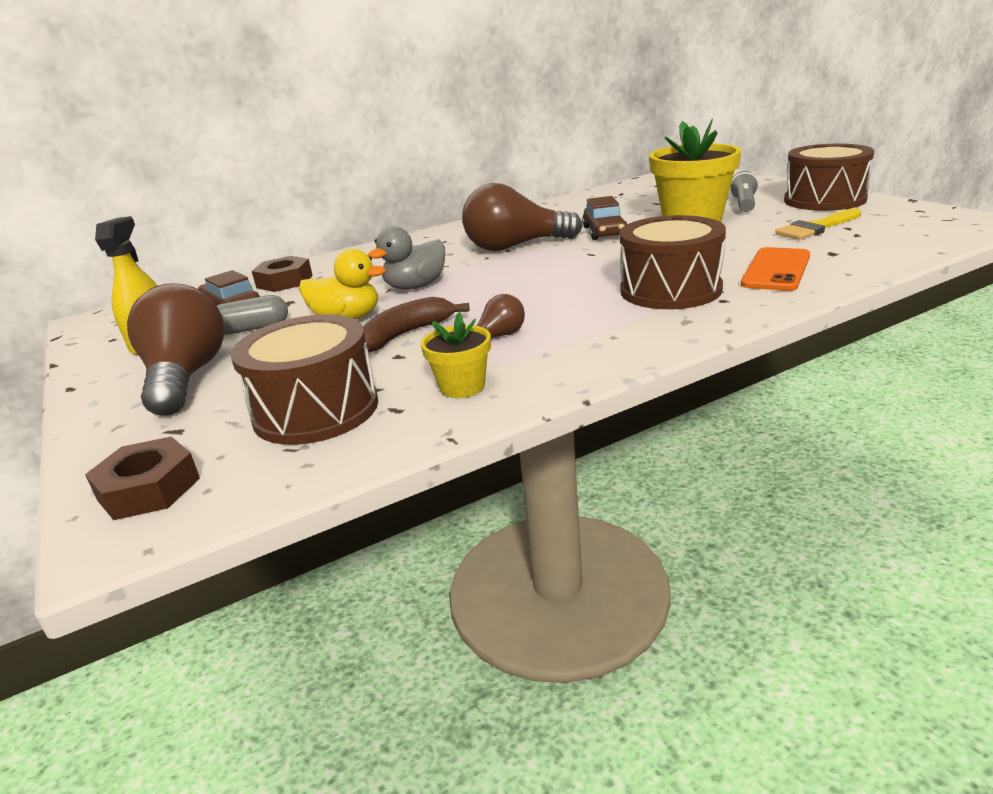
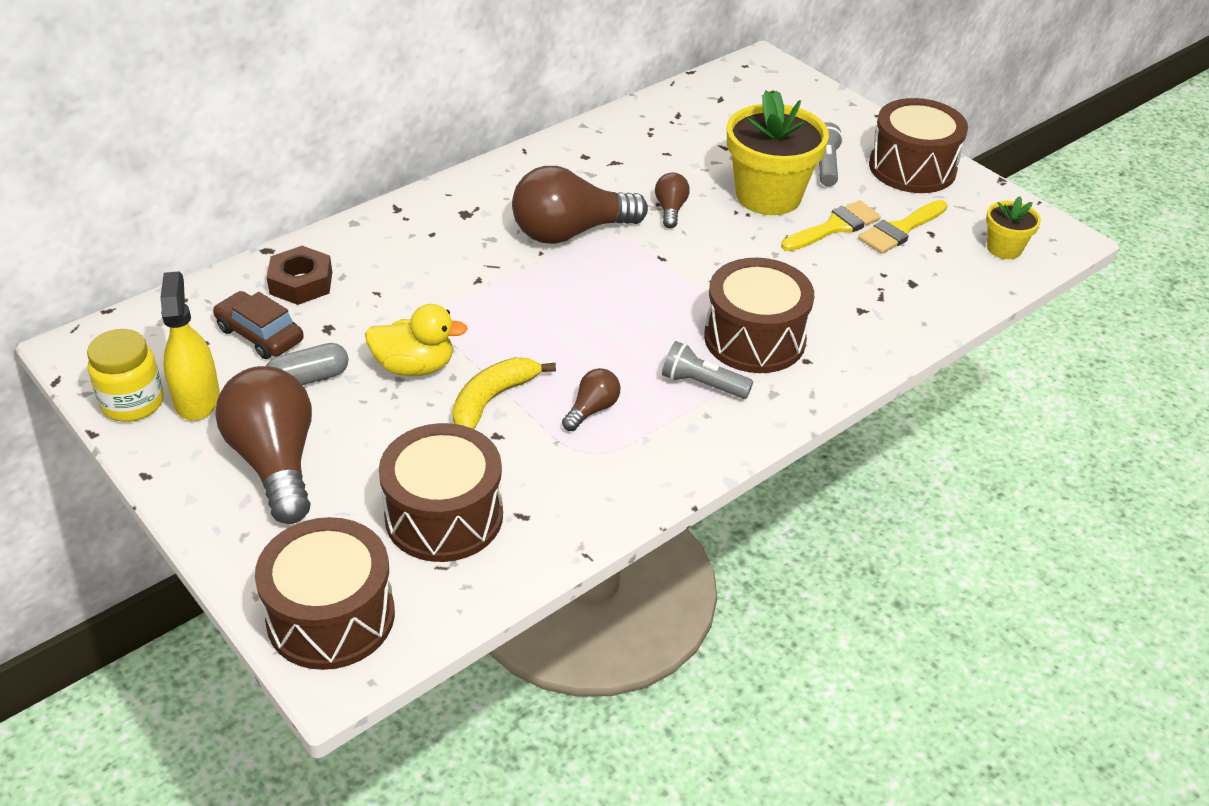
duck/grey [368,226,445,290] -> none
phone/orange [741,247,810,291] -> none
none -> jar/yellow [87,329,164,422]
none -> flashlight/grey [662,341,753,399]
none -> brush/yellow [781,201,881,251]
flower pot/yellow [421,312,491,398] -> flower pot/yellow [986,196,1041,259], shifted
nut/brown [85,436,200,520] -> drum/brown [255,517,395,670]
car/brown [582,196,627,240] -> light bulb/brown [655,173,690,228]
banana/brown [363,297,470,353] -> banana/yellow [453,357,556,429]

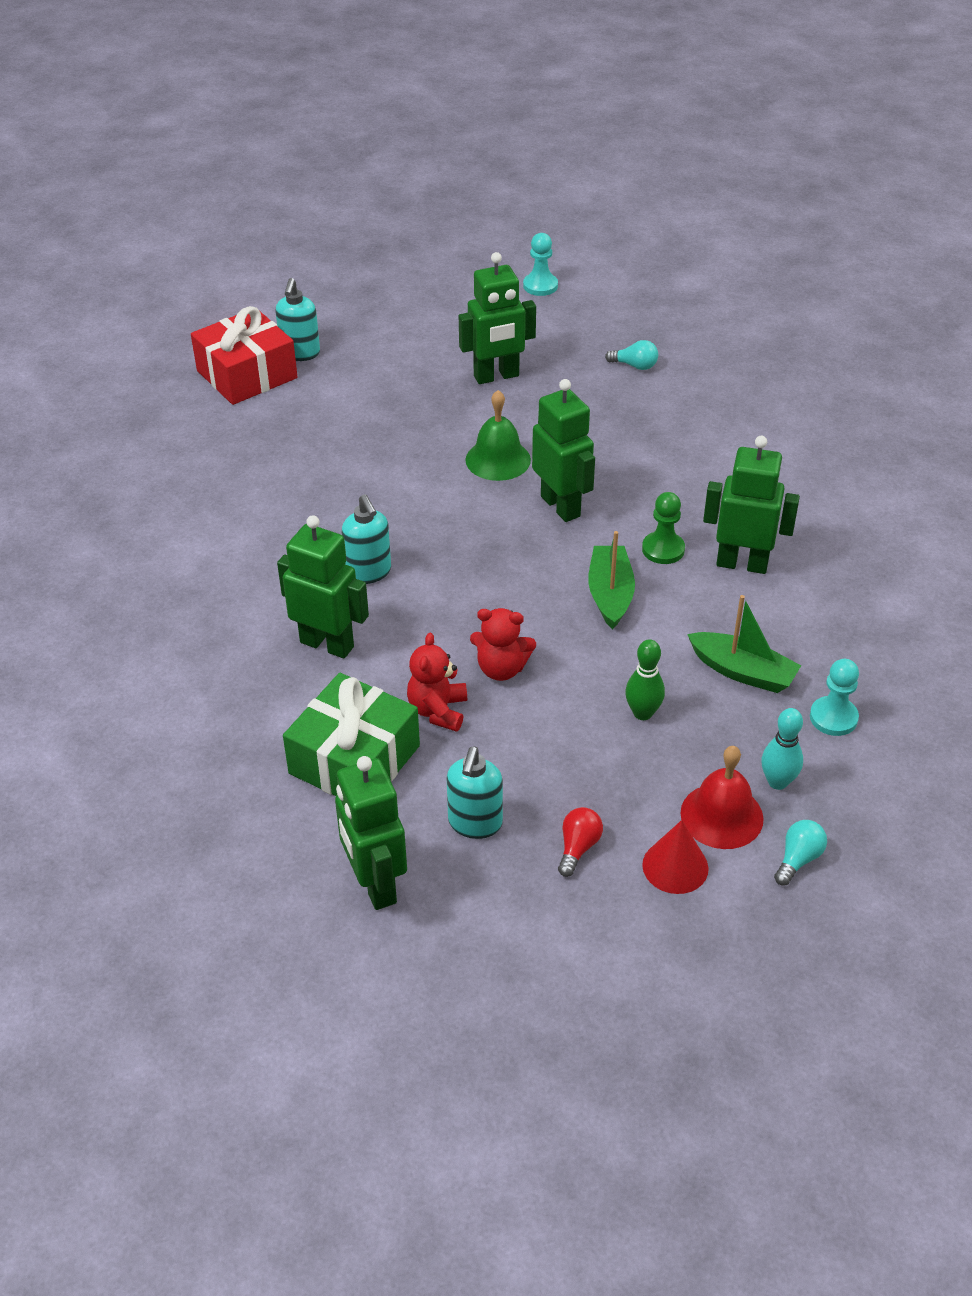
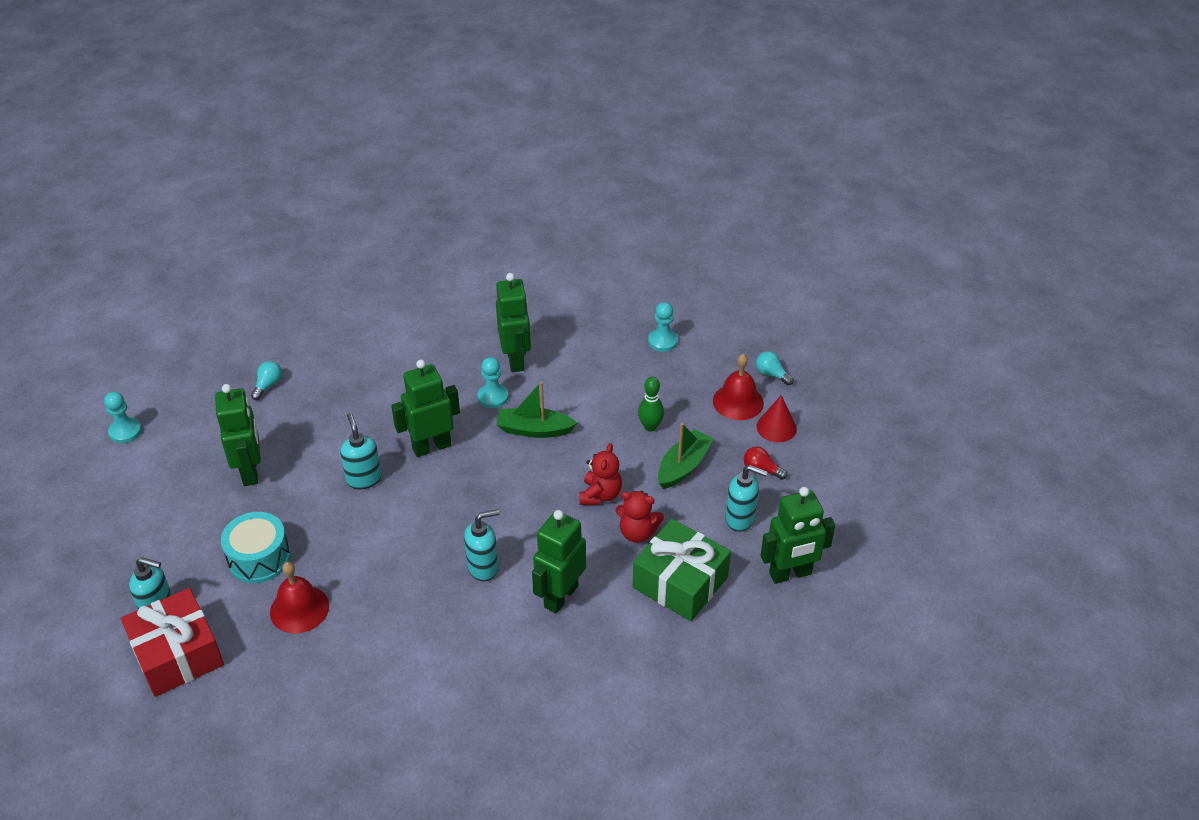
bowling pin/turquoise [761,708,803,790] -> none
none -> drum/turquoise [221,512,290,583]
none -> bell/red [270,562,329,634]
boat/green [687,595,801,693] -> boat/green [658,423,714,489], shifted
bell/green [465,390,531,481] -> soap dispenser/turquoise [340,413,382,490]
pawn/green [642,492,685,564] -> pawn/turquoise [477,357,509,408]
robot/green [703,436,800,574] -> robot/green [496,273,531,372], 150 degrees clockwise

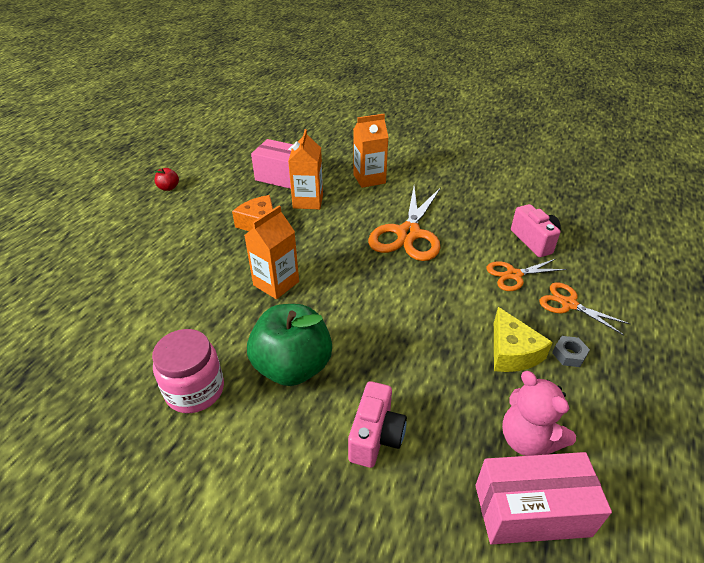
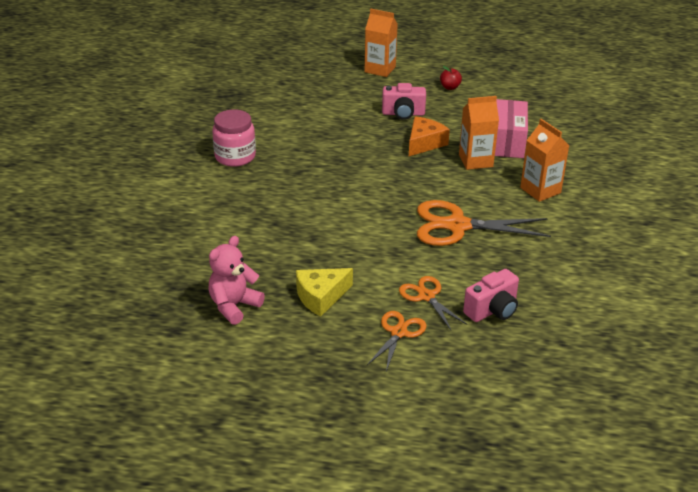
apple/green [247,304,332,386] -> none
box/pink [475,452,612,545] -> none
nut/grey [552,336,590,367] -> none
carton/orange [244,205,299,299] -> carton/orange [364,9,398,77], shifted
camera/pink [348,381,407,468] -> camera/pink [382,83,426,120], shifted

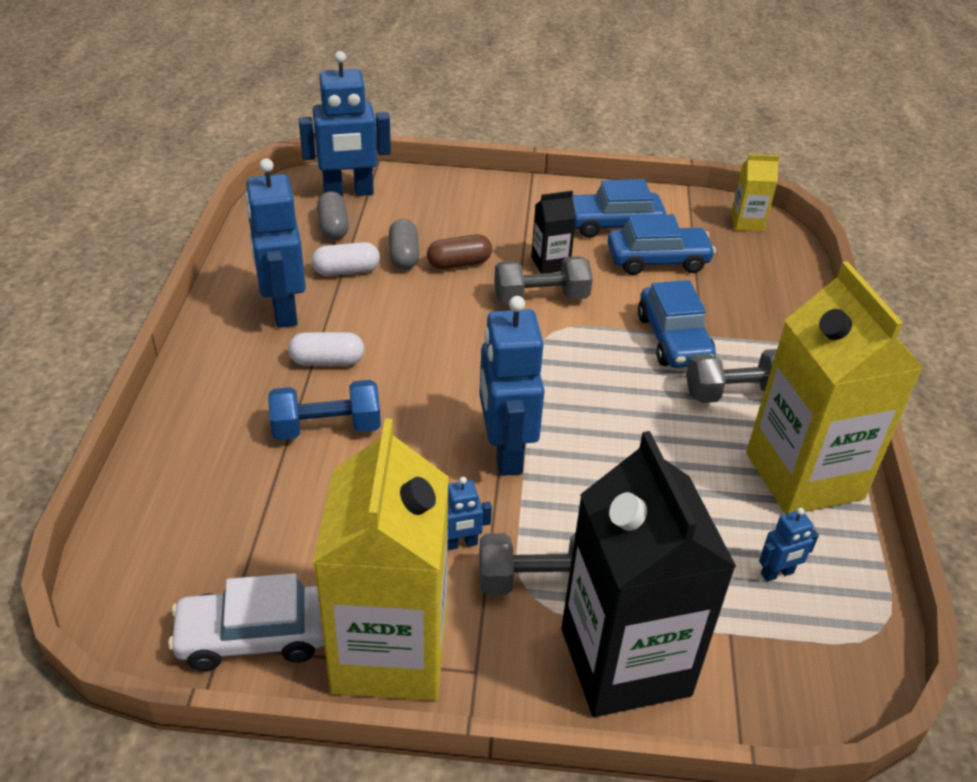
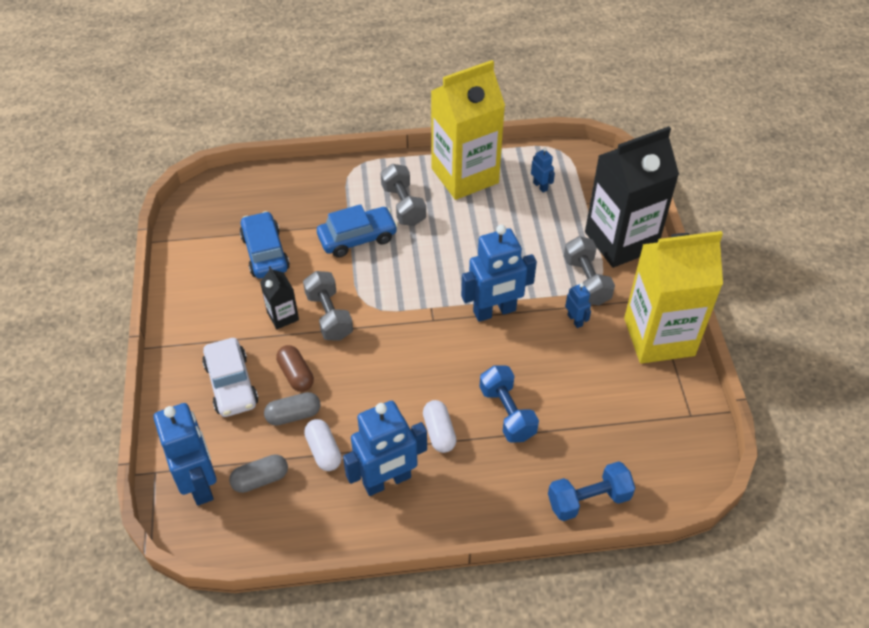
car/blue [572,179,666,238] -> none
carton/yellow [731,154,779,232] -> none
none -> dumbbell/blue [548,461,635,521]
car/white [168,573,324,671] -> car/white [202,338,258,417], shifted

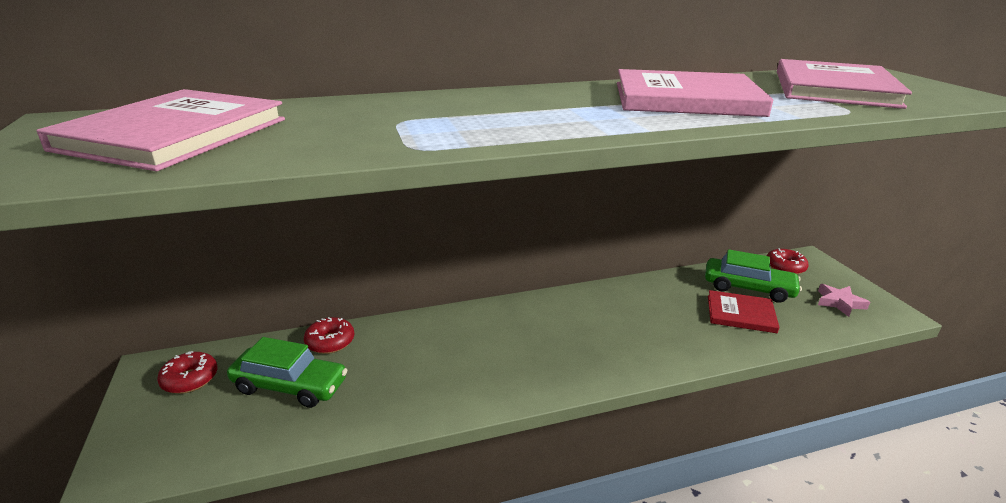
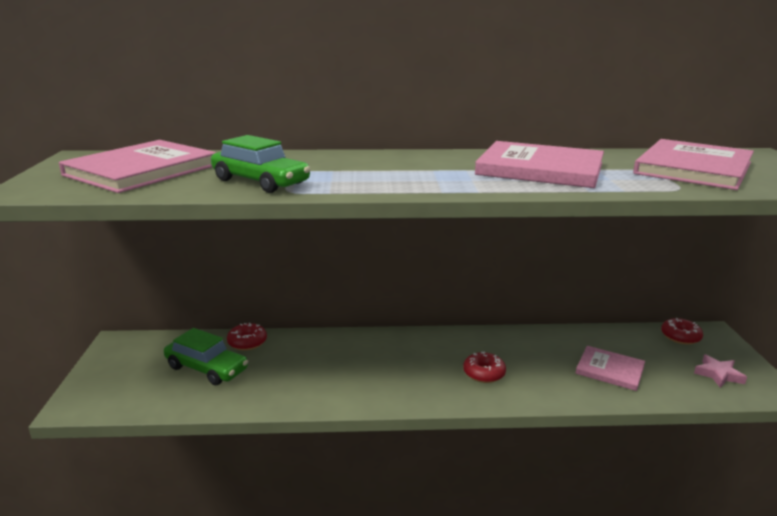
donut/red [157,351,218,394] -> donut/red [463,352,506,383], shifted
car/green [705,249,802,303] -> car/green [211,135,311,193], shifted
book/red [708,290,780,333] -> book/pink [576,346,645,391]

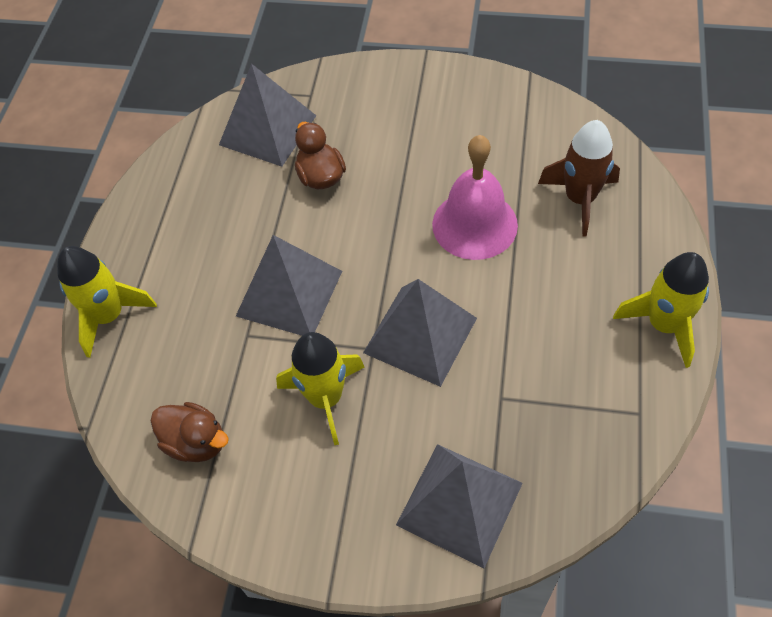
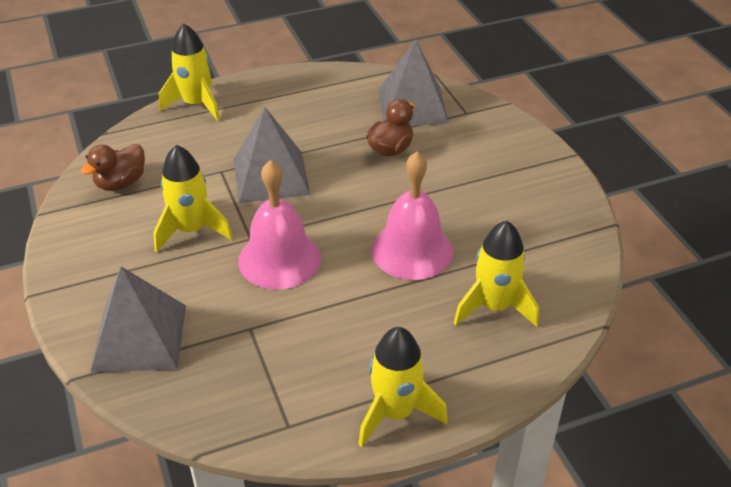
pyramid/grey [363,279,477,387] -> bell/pink [238,160,321,289]
rocket/brown [538,120,620,237] -> rocket/yellow [454,220,539,327]
duck/brown [151,402,229,462] -> duck/brown [81,144,145,191], 45 degrees clockwise

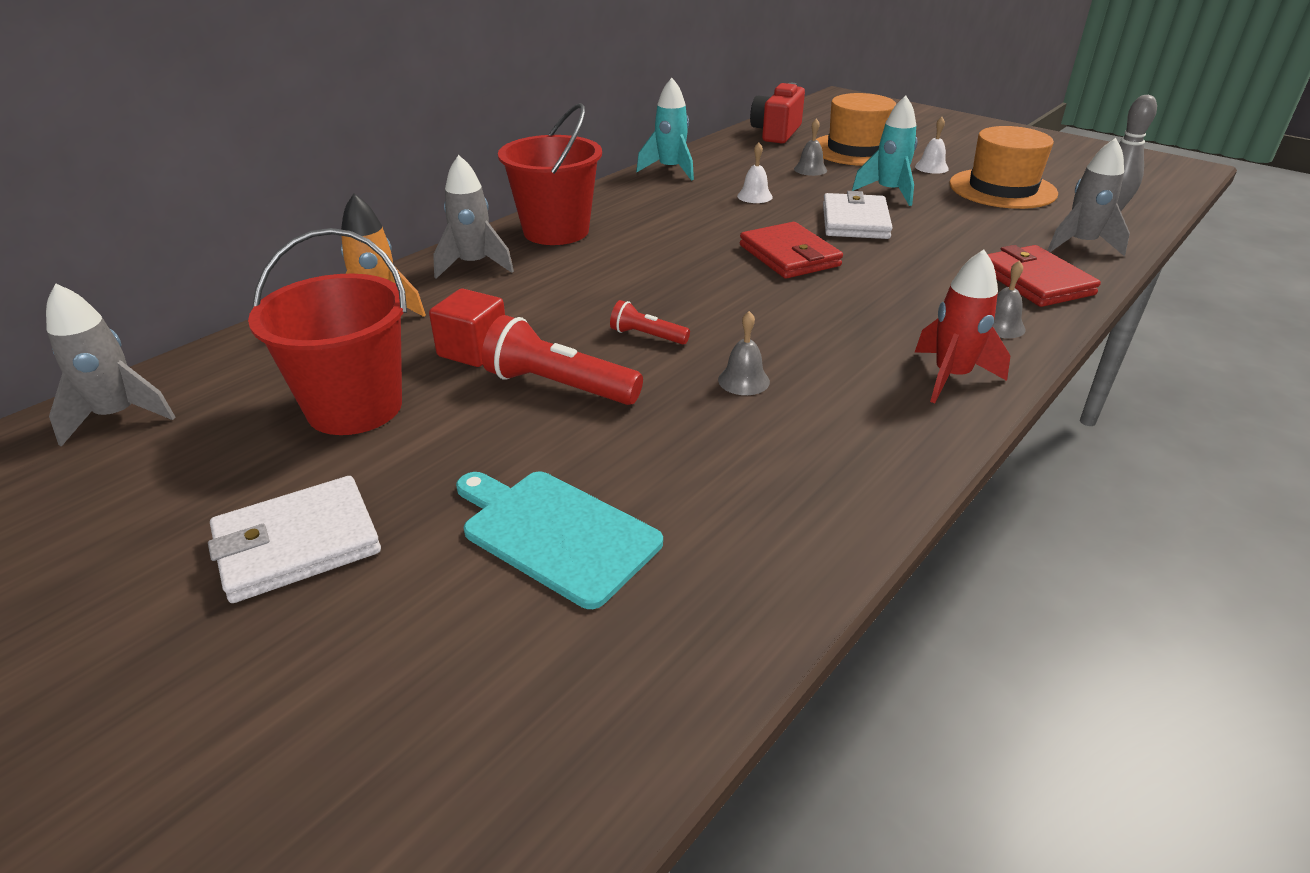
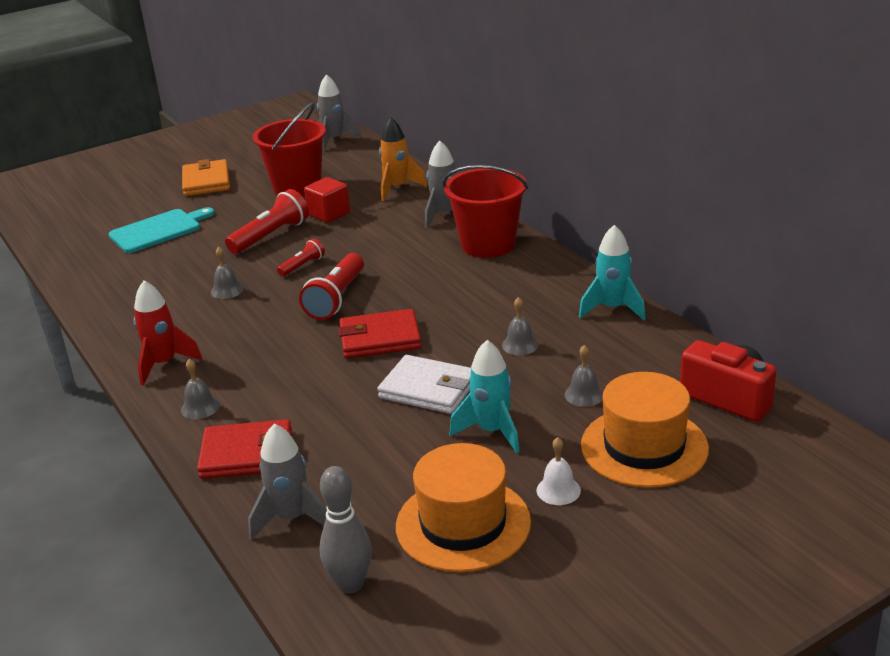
none -> flashlight/red [299,253,364,320]
wallet/white [208,476,381,603] -> wallet/orange [182,159,230,196]
bell/white [737,143,773,203] -> bell/grey [502,297,539,355]

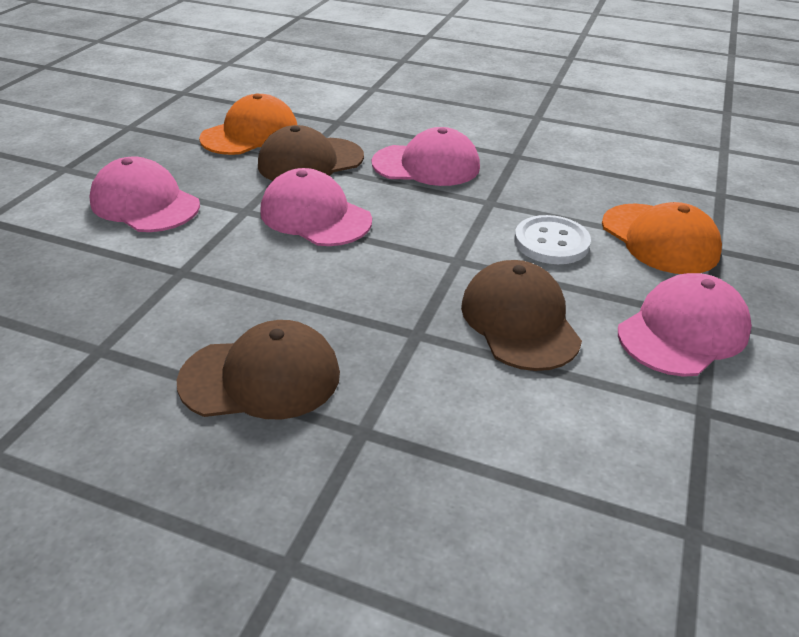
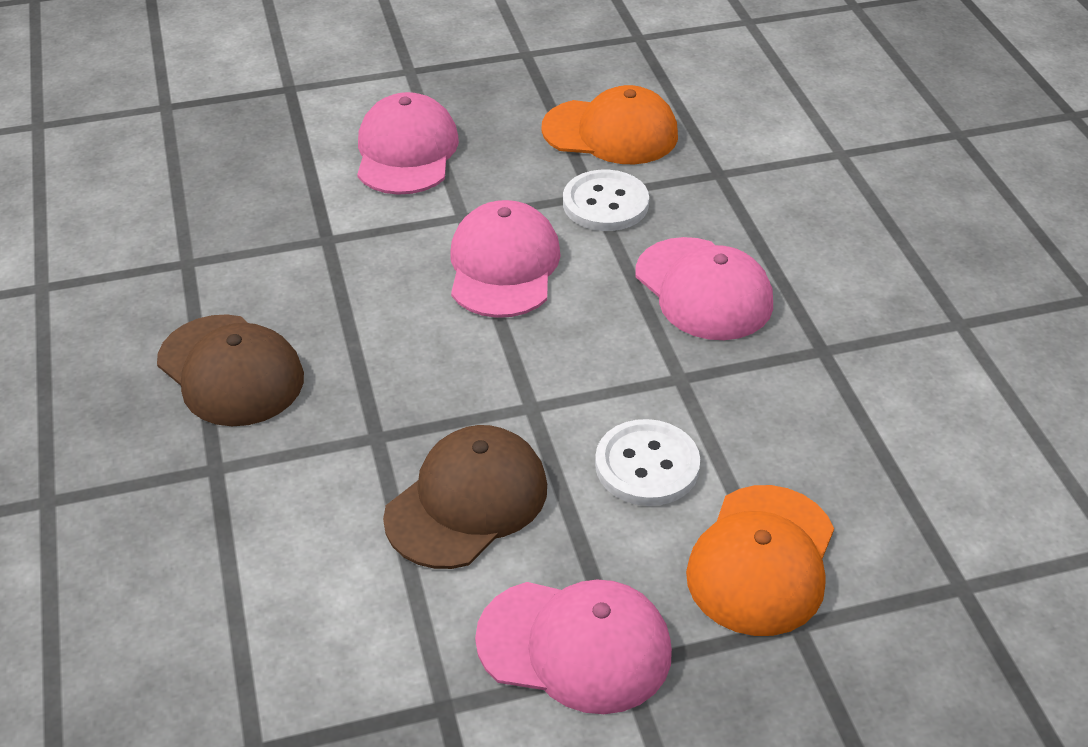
cap/brown [258,125,364,181] -> button/white [563,170,649,231]

